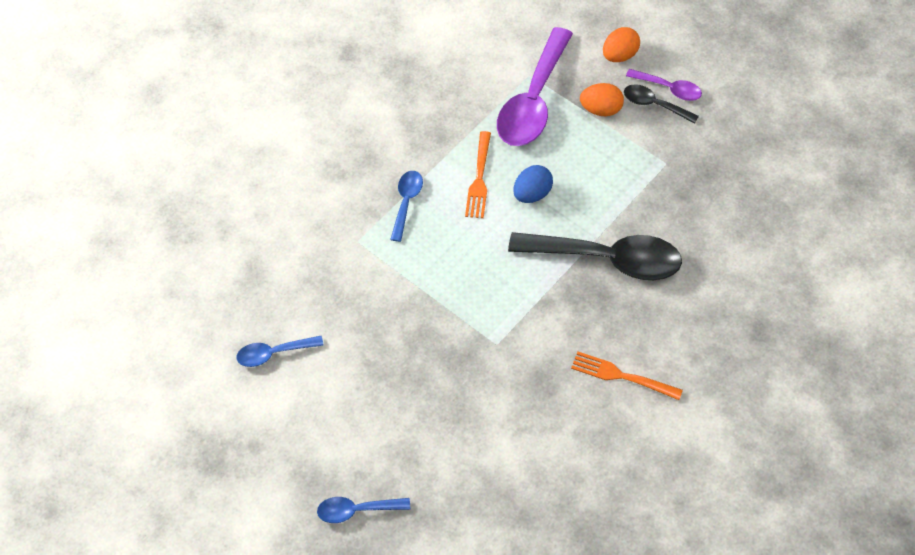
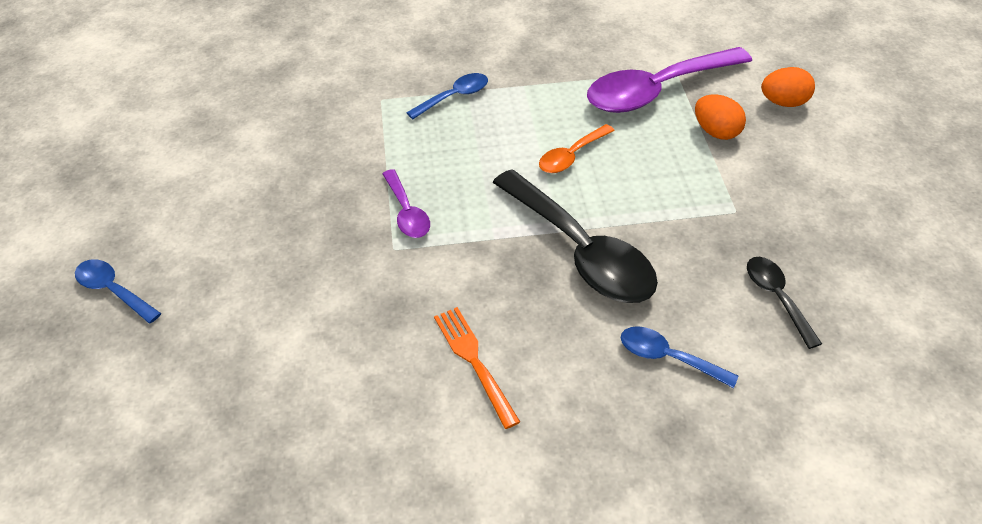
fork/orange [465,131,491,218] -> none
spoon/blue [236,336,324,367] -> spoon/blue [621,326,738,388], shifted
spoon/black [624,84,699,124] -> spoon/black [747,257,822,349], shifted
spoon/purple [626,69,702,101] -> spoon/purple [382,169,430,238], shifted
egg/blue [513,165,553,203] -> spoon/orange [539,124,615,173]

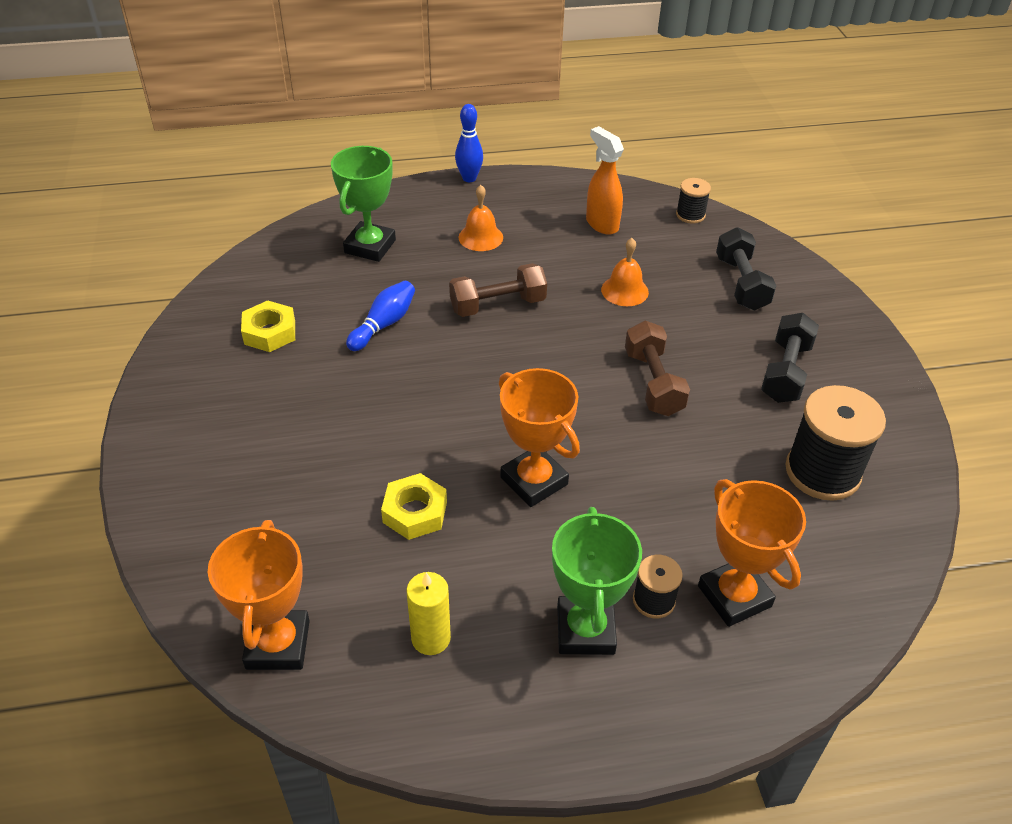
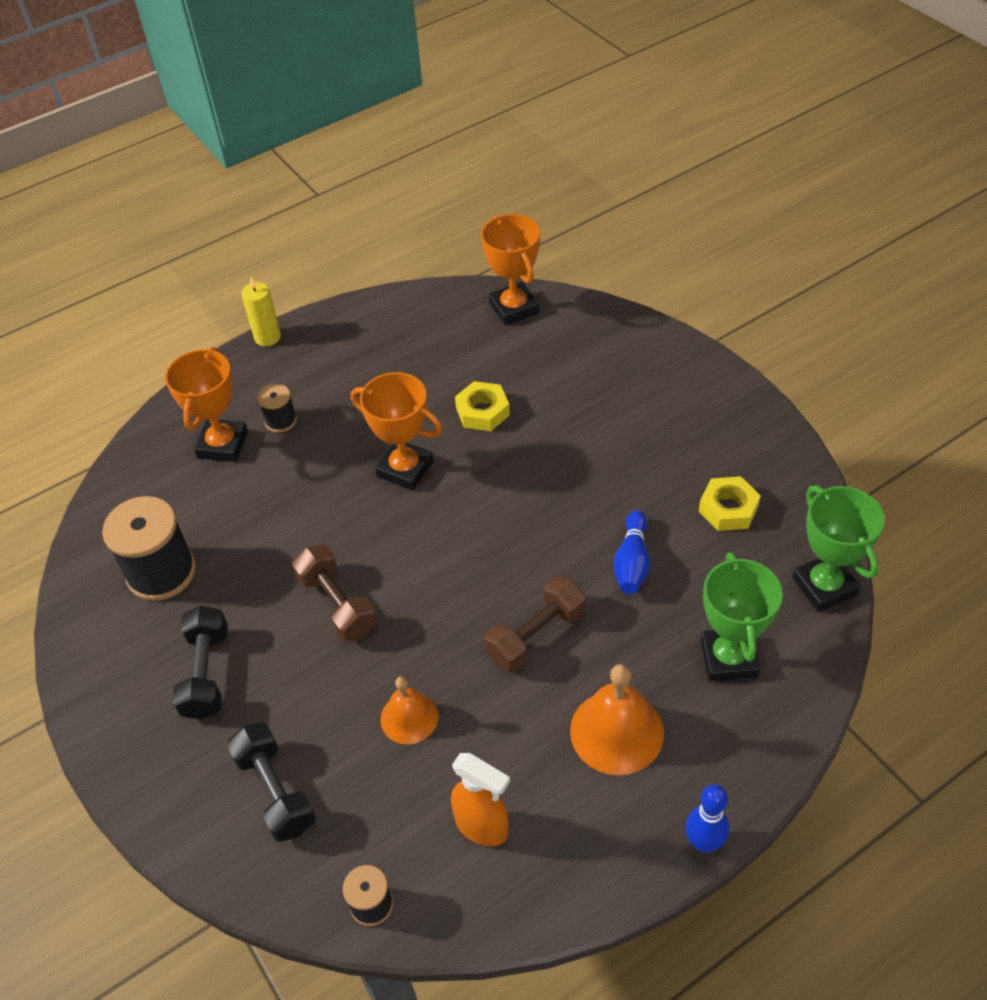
candle/yellow [406,572,451,655] -> candle/yellow [241,277,281,346], shifted
trophy/green [552,507,642,655] -> trophy/green [792,485,885,612], shifted
trophy/orange [698,479,806,627] -> trophy/orange [165,347,248,462], 60 degrees clockwise
bell/orange [459,185,503,251] -> bell/orange [570,664,664,775], x1.58

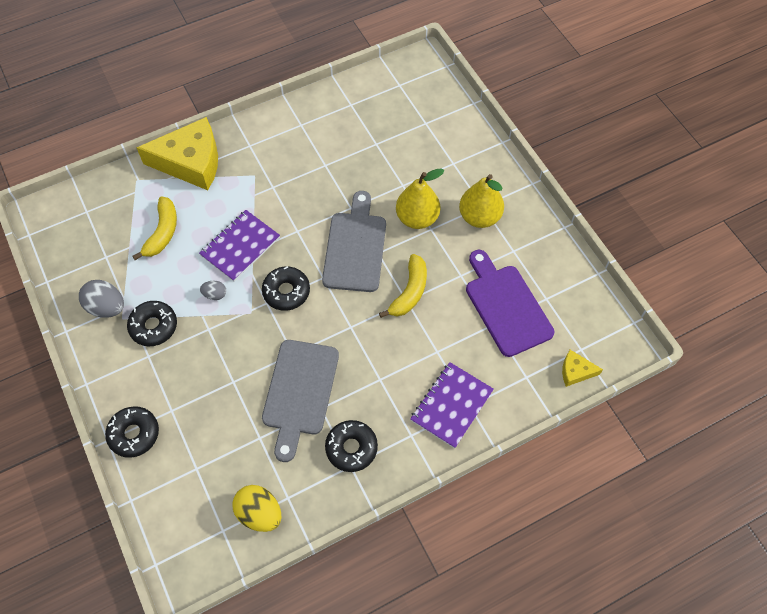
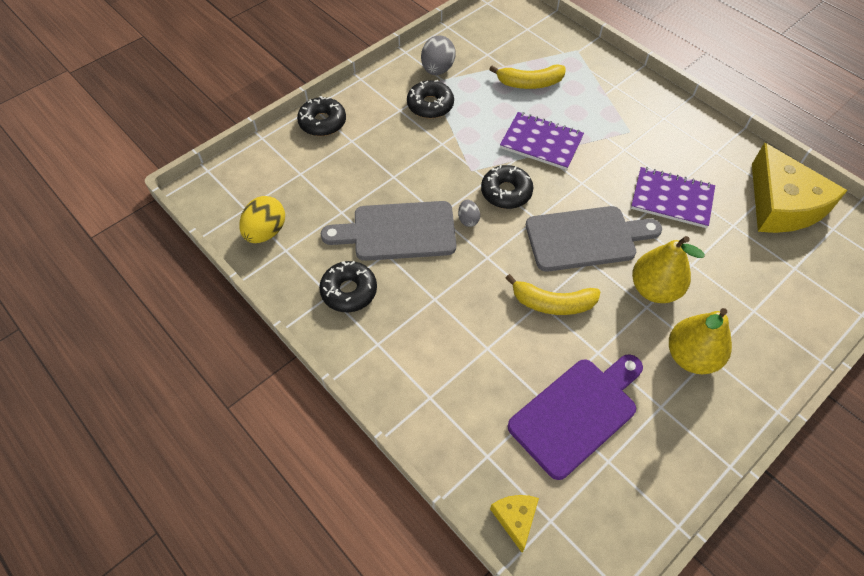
cheese/yellow [136,117,218,190] -> cheese/yellow [752,142,848,233], shifted
egg/grey [200,281,226,300] -> egg/grey [458,200,480,227], shifted
notebook/purple [410,362,494,448] -> notebook/purple [631,167,715,228], shifted

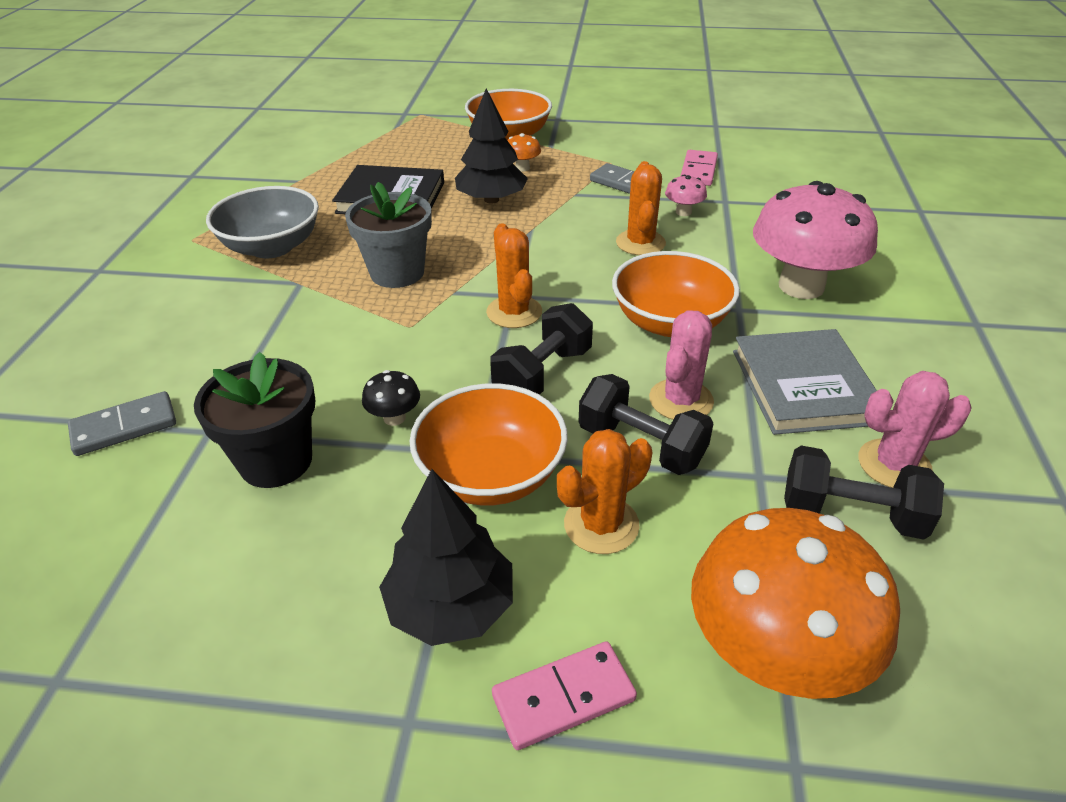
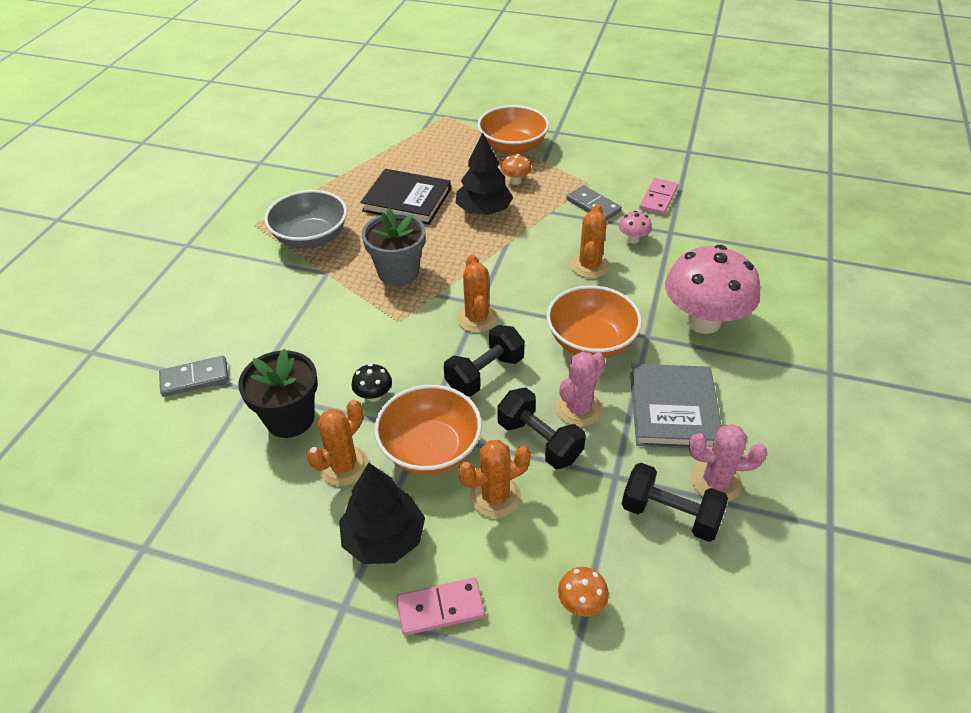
none -> cactus/orange [307,400,368,486]
mushroom/orange [691,508,900,699] -> mushroom/orange [558,567,609,617], x0.41

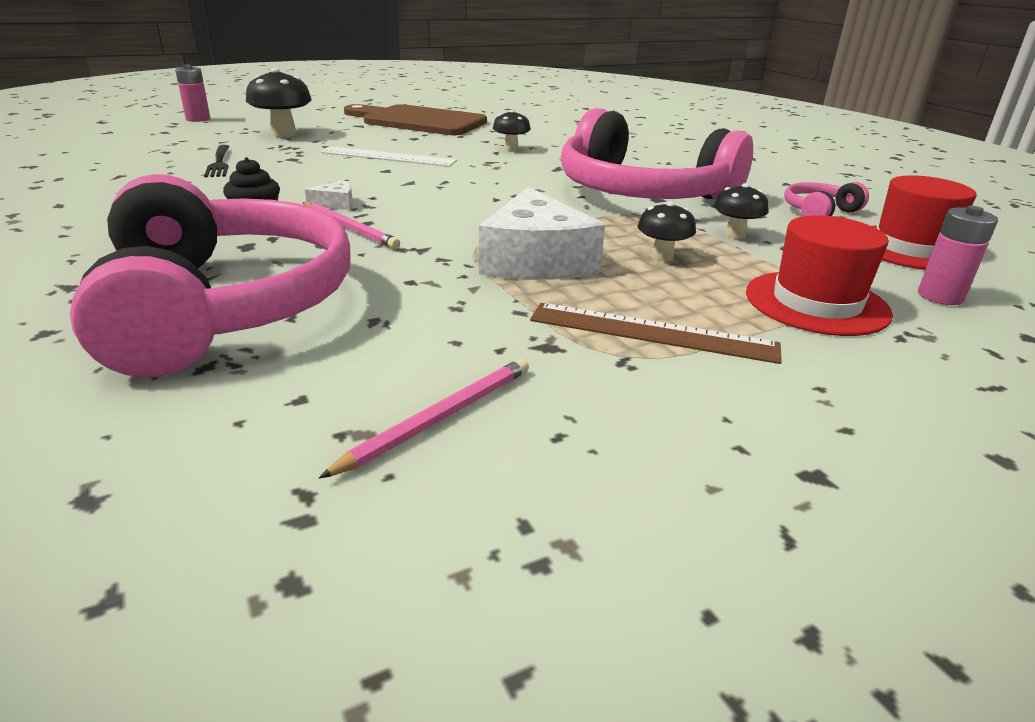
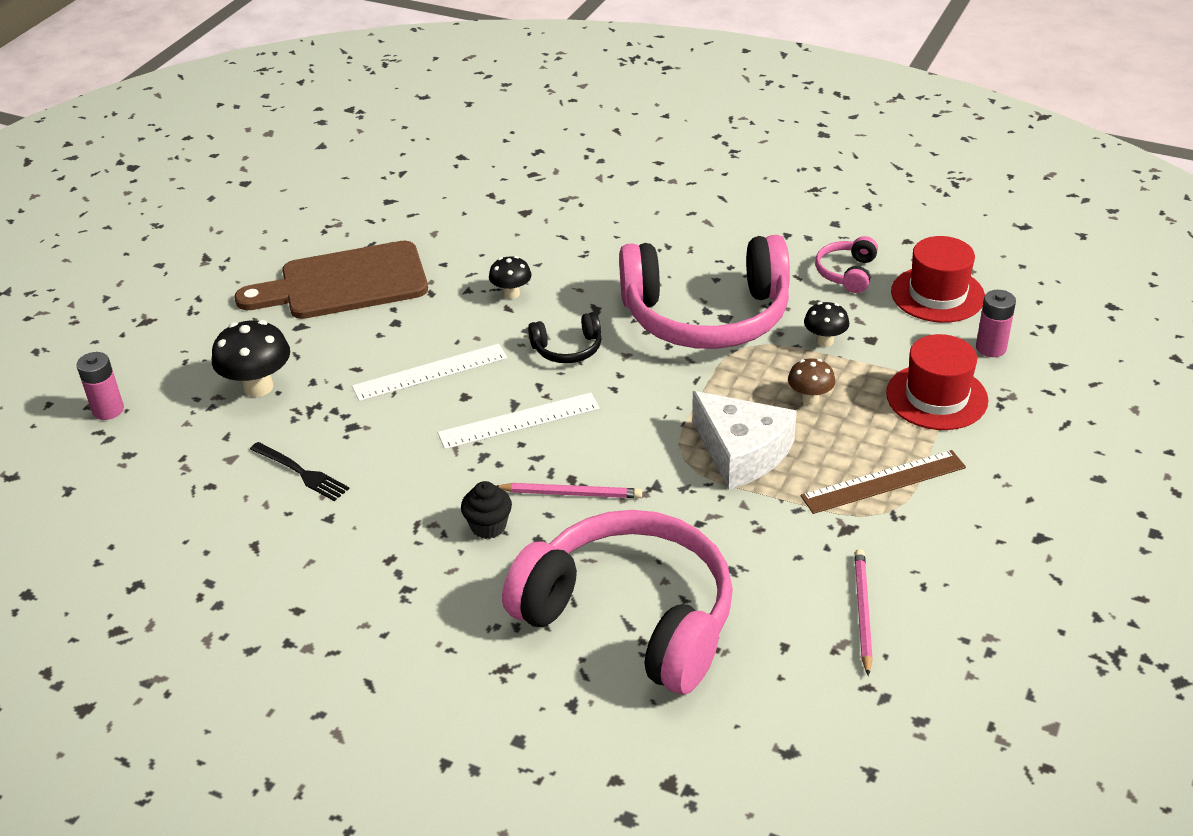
cheese/white [305,180,353,210] -> none
none -> ruler/white [438,393,600,449]
none -> headphones/black [528,312,601,363]
mushroom/black [638,201,696,261] -> mushroom/brown [788,358,835,405]

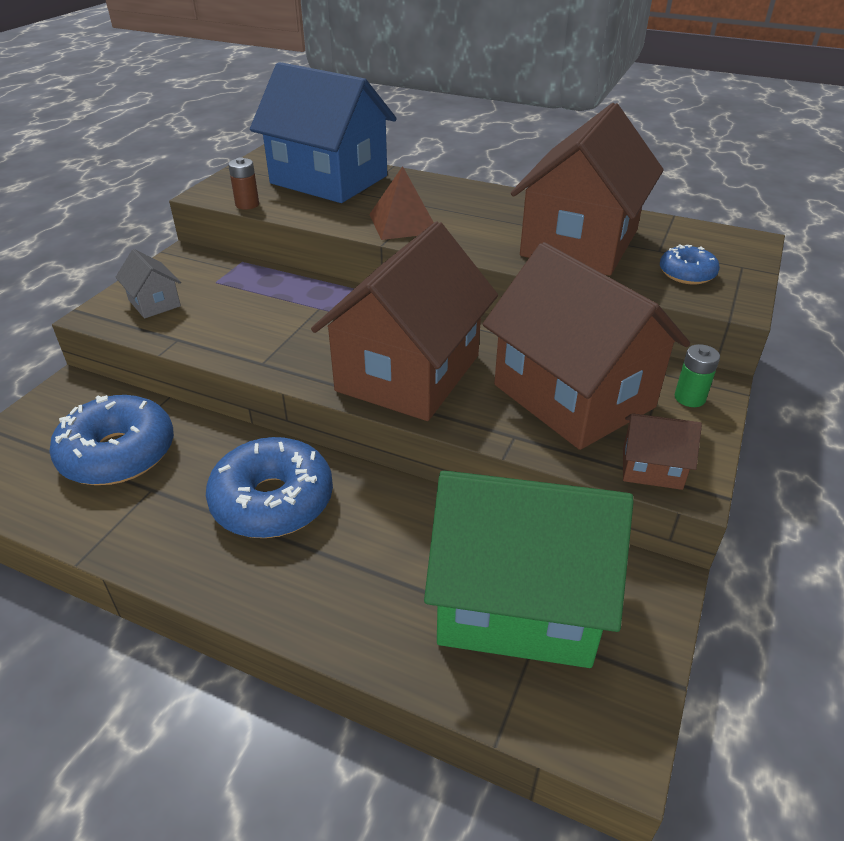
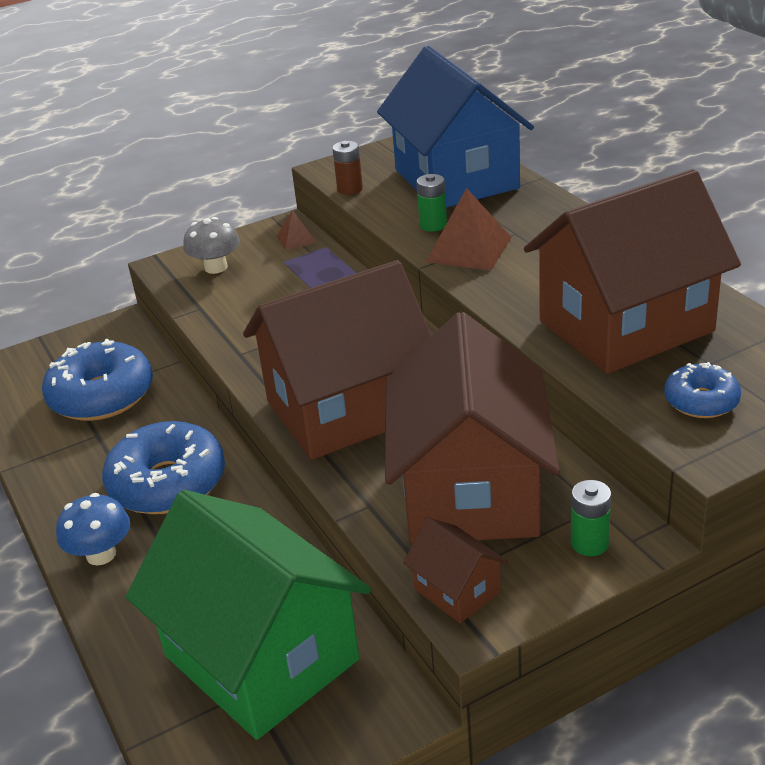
none -> mushroom/blue [56,493,130,565]
none -> pyramid/brown [276,210,317,250]
none -> battery/green [416,174,447,232]
house/grey [115,249,181,318] -> mushroom/grey [183,217,240,274]

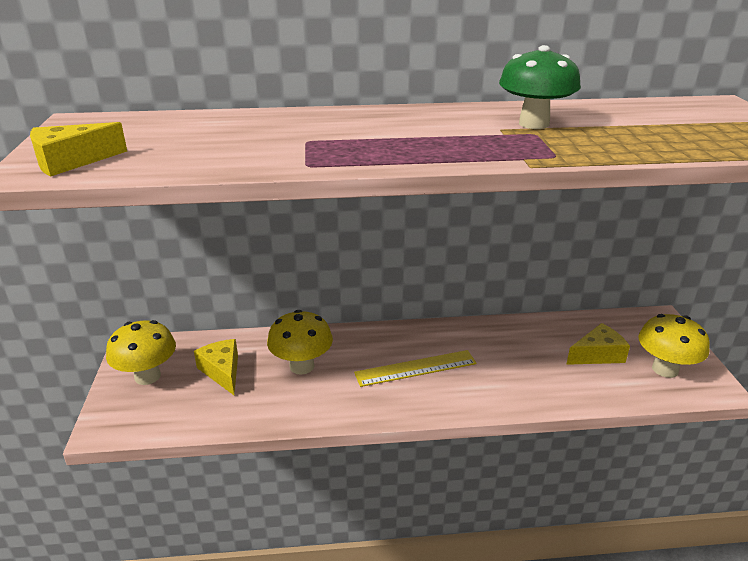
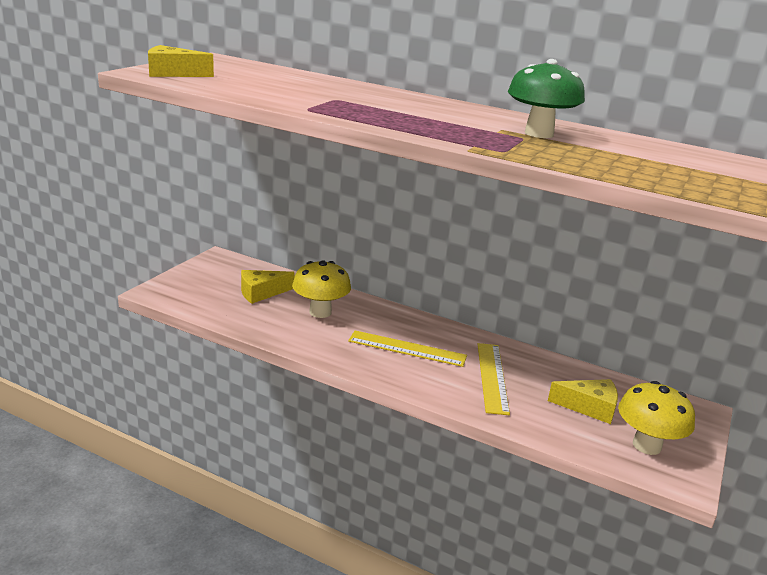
mushroom/yellow [106,320,176,385] -> none
none -> ruler/yellow [478,343,510,415]
cheese/yellow [194,339,238,395] -> cheese/yellow [241,270,295,304], 120 degrees counterclockwise

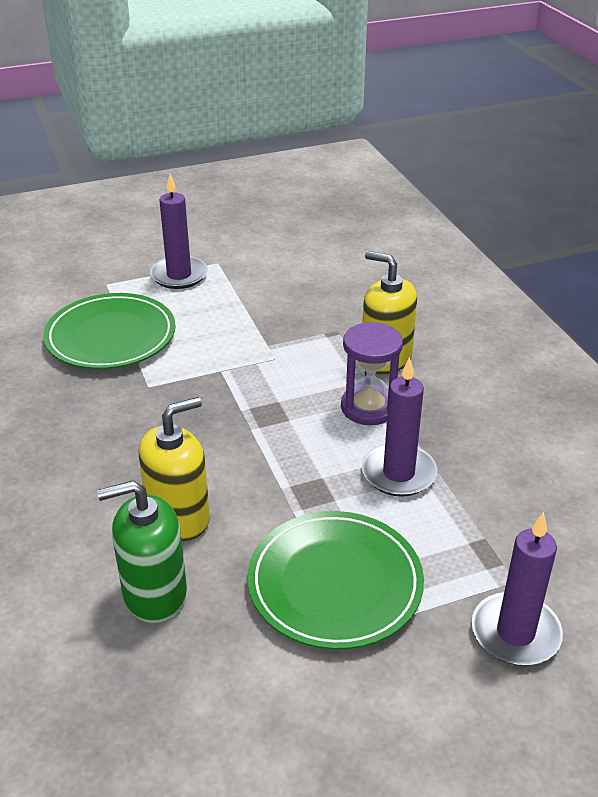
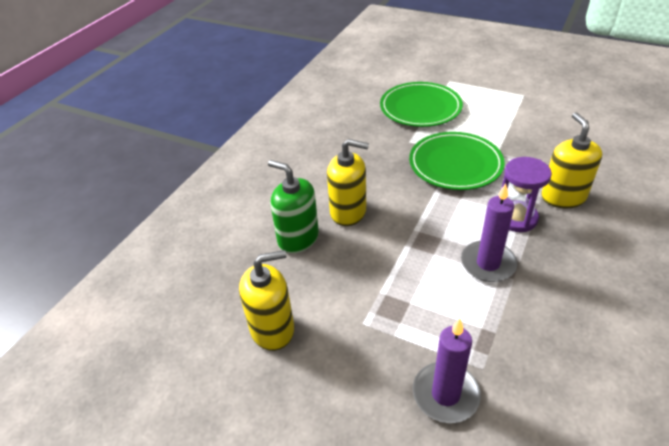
candle/purple [150,174,208,289] -> none
none -> soap dispenser/yellow [239,250,294,351]
plate/green [247,511,424,650] -> plate/green [409,132,505,190], shifted

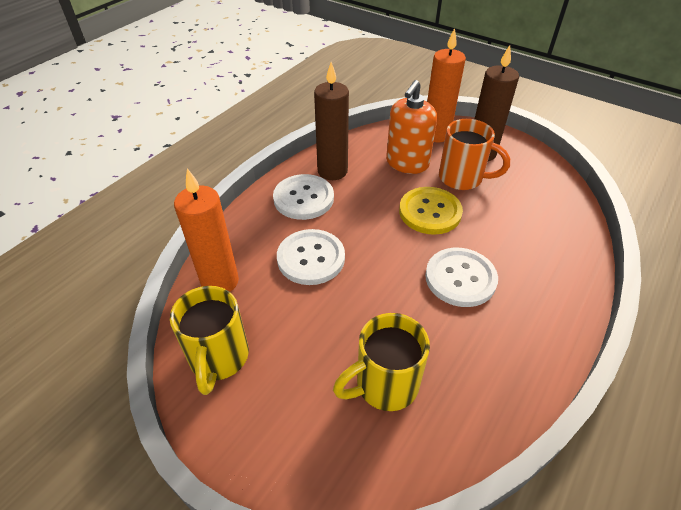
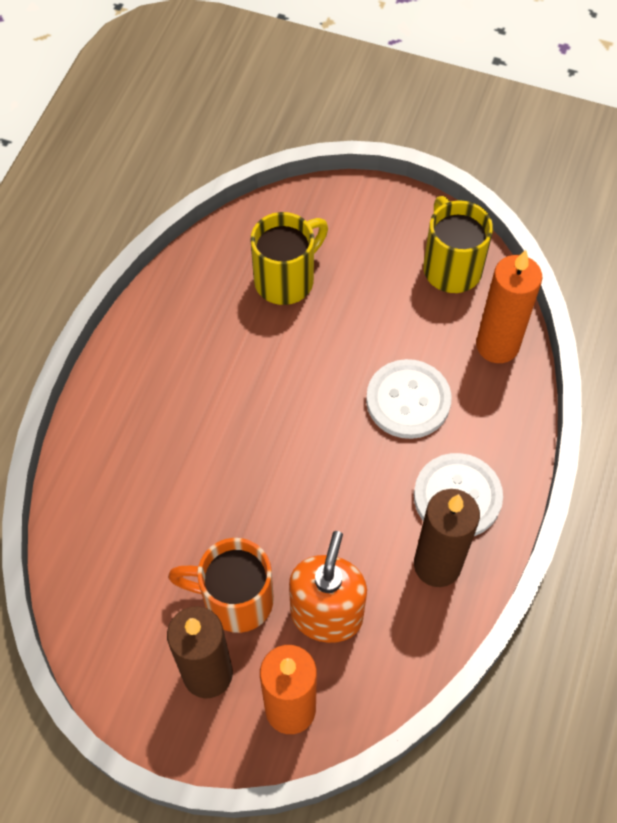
button/yellow [399,187,463,235] -> none
button/white [425,248,498,307] -> none

